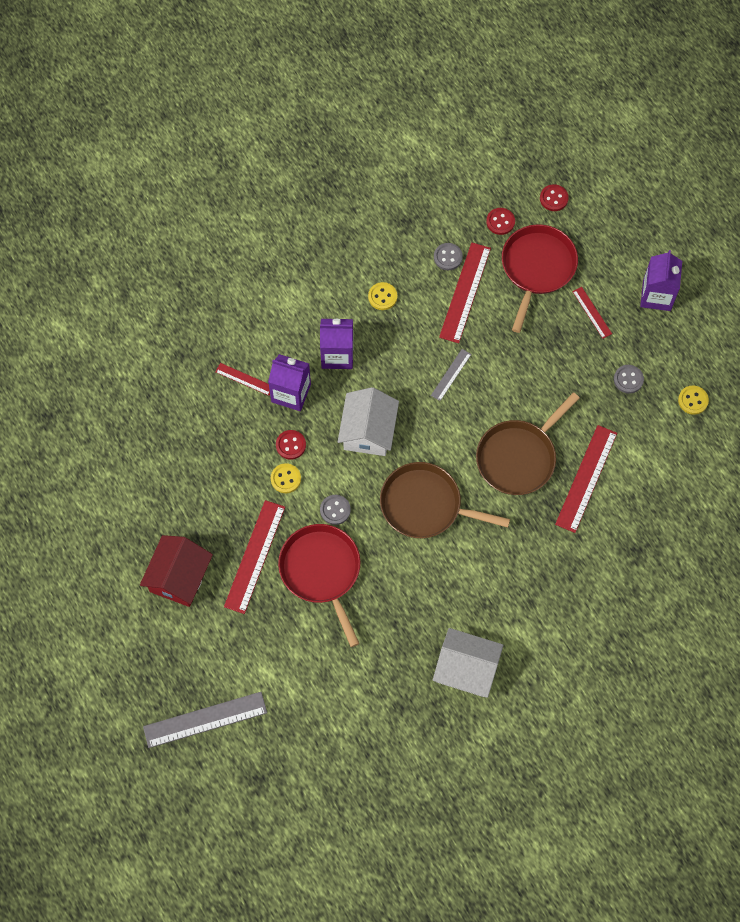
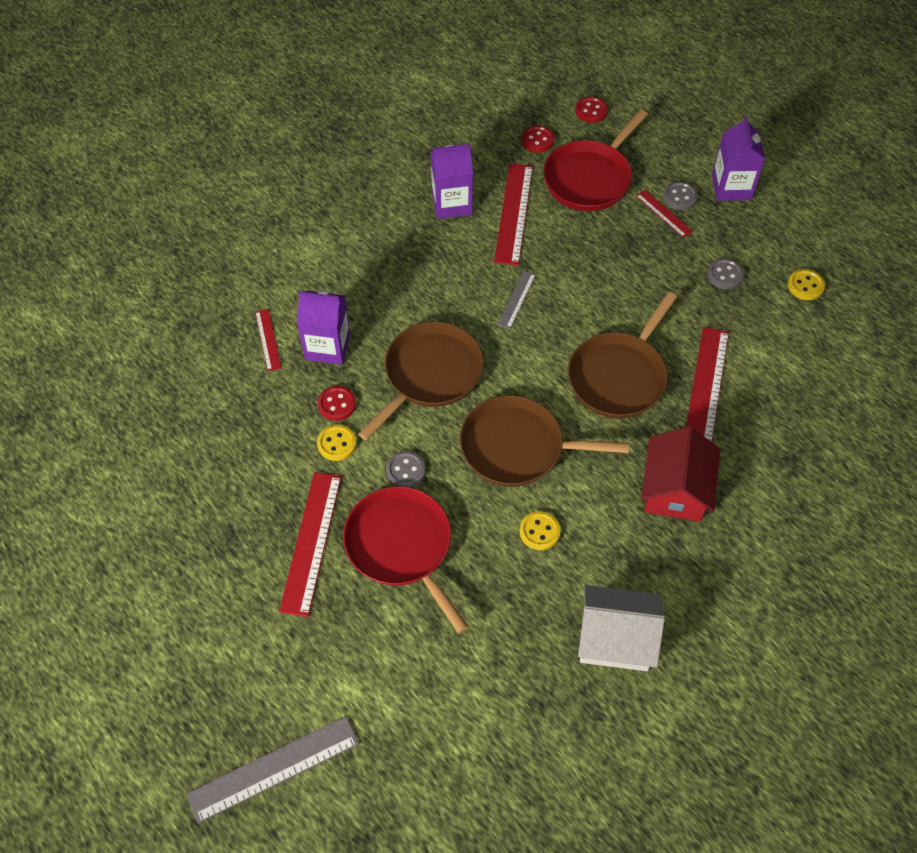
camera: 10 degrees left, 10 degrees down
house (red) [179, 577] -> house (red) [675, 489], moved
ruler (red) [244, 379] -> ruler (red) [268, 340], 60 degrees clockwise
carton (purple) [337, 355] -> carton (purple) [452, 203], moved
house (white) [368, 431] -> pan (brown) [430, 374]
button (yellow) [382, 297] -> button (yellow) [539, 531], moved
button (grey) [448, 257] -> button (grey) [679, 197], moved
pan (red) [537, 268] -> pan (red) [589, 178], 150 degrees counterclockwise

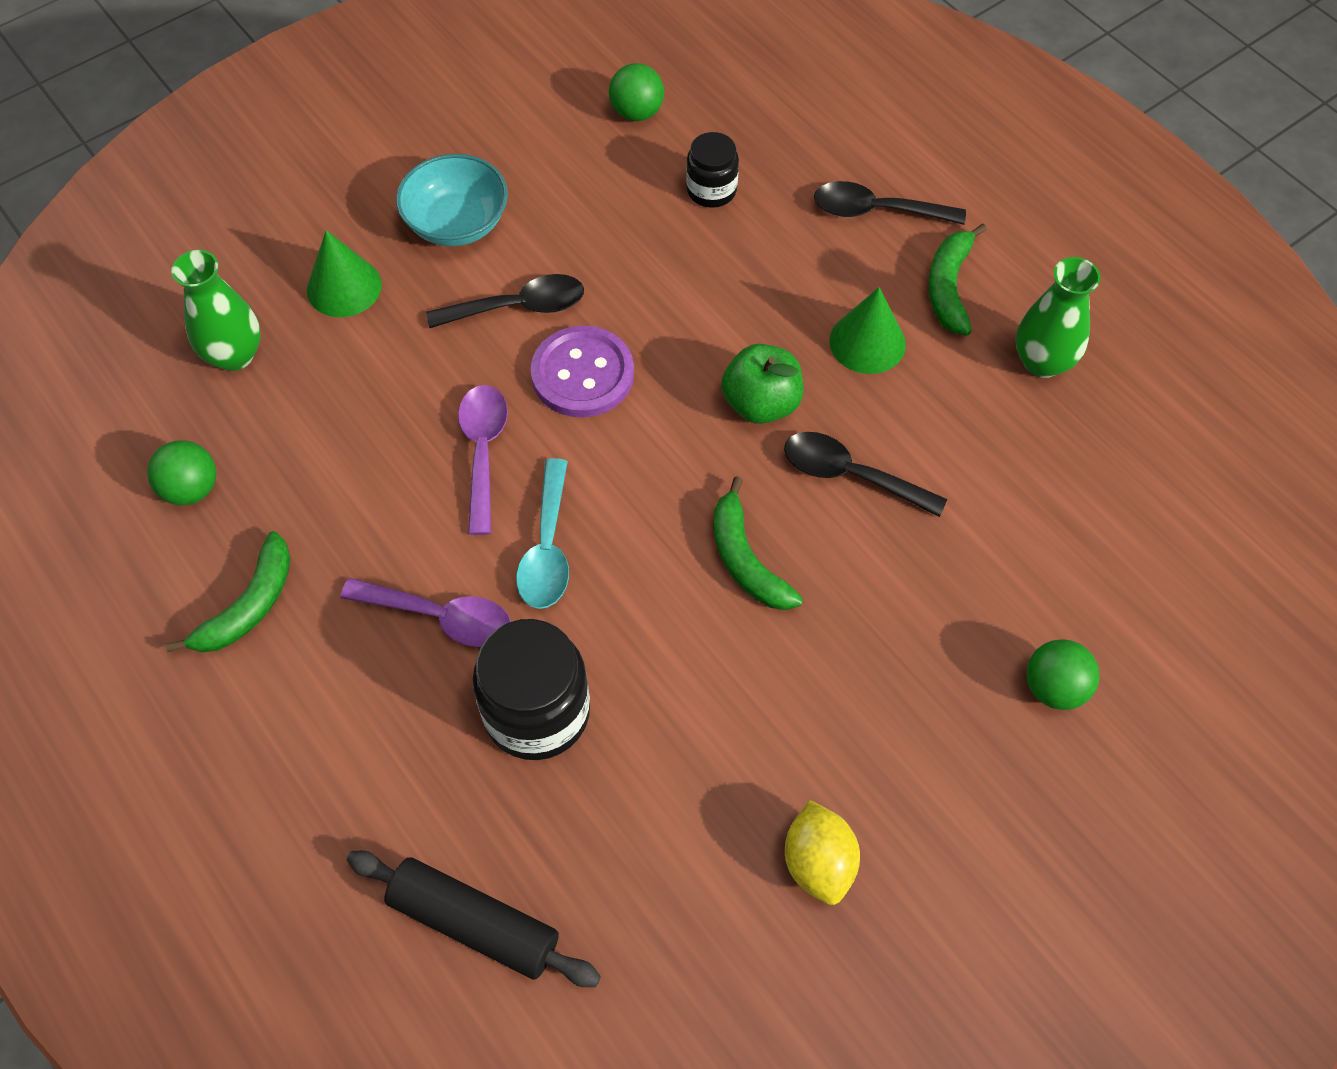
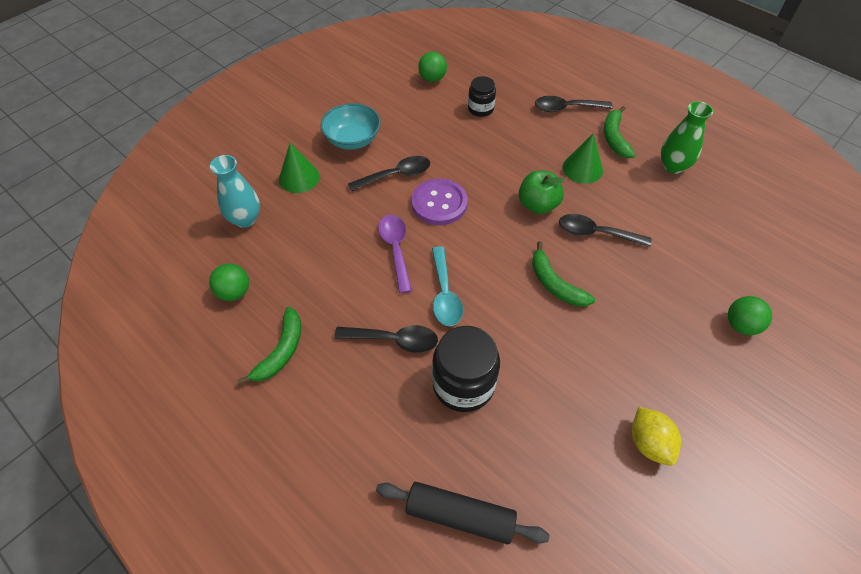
camera: 10 degrees left, 5 degrees down
vase (green) [234, 355] -> vase (turquoise) [245, 219]
spoon (purple) [440, 617] -> spoon (black) [394, 340]

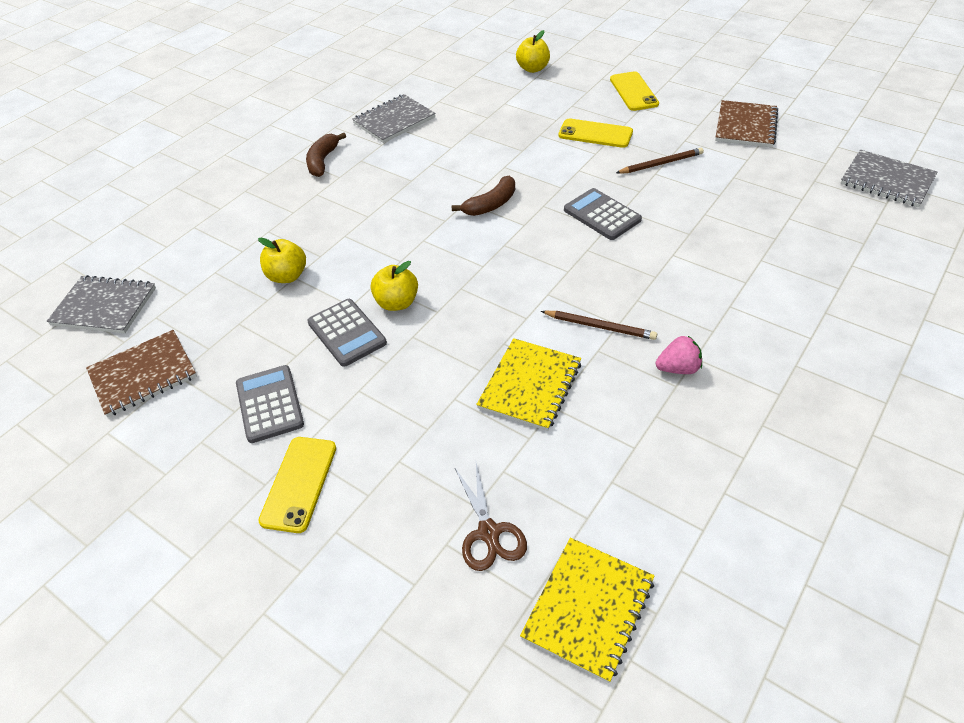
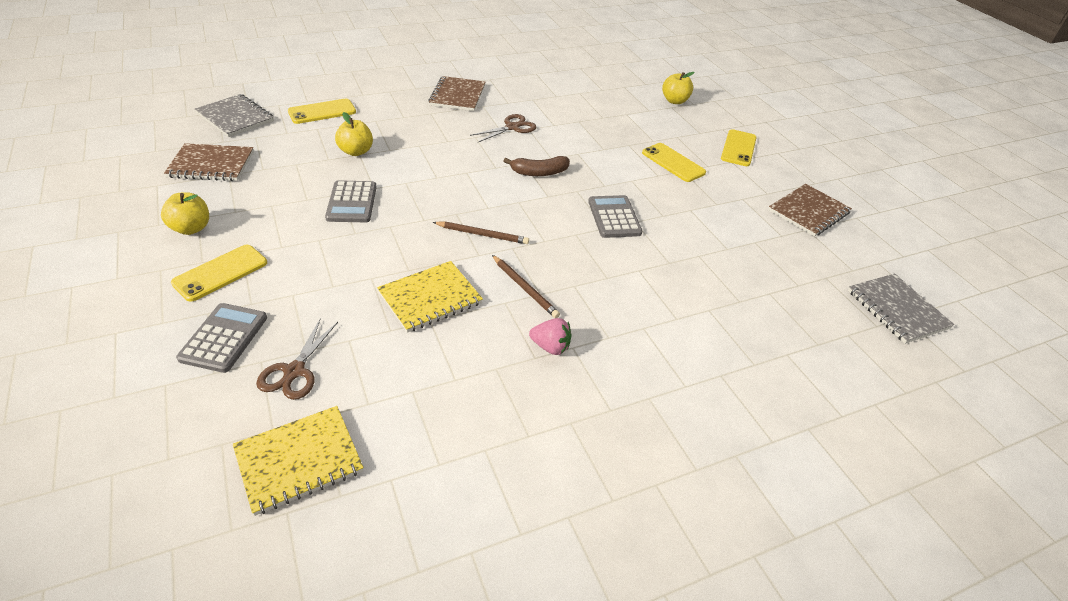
camera: 25 degrees right, 5 degrees down
calculator (grey) [269, 404] -> calculator (grey) [224, 338], moved
banana (brown) [323, 161] -> notebook (brown) [457, 95]
notebook (grey) [394, 120] -> none
apple (yellow) [397, 303] -> apple (yellow) [191, 228], moved
pencil (brown) [661, 163] -> pencil (brown) [482, 234], moved
none -> phone (yellow) [322, 112]
none -> scissors (brown) [512, 127]

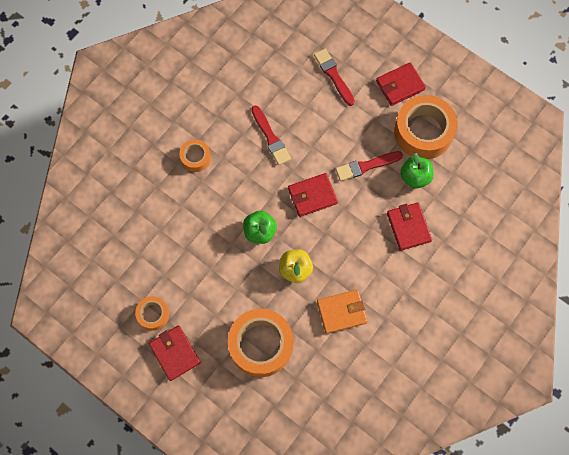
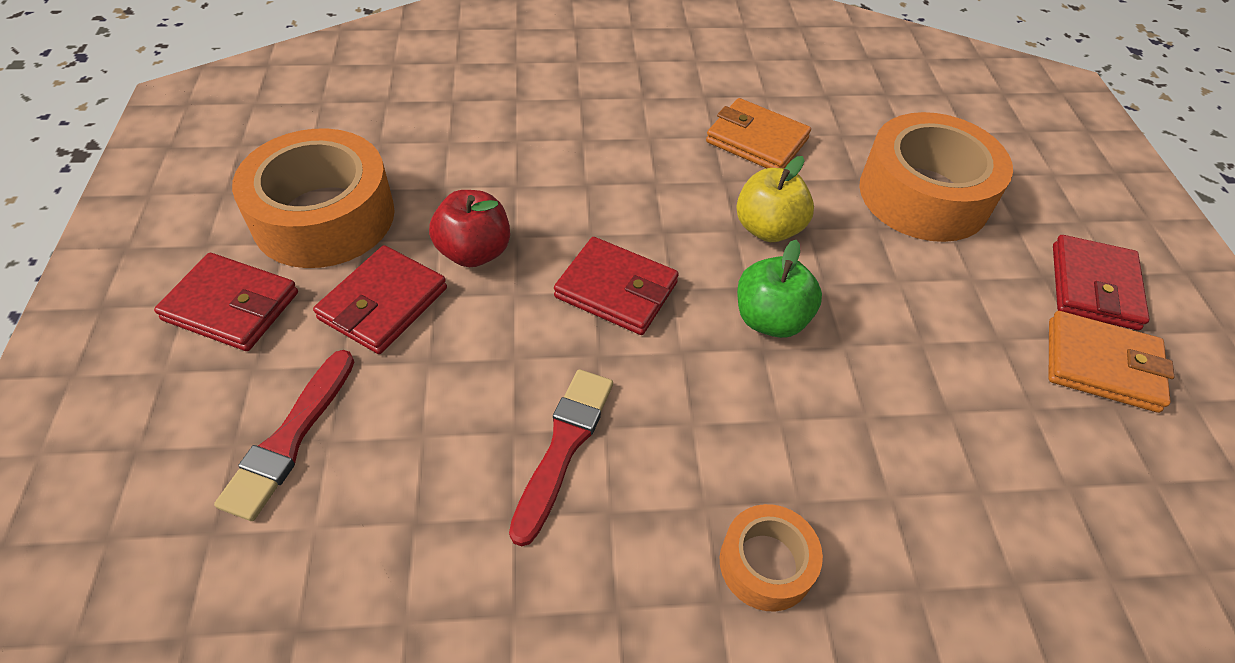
camera: 135 degrees left, 20 degrees down
tape (orange) [153, 314] -> wallet (orange) [1101, 365]
brush (red) [366, 166] -> apple (red) [474, 252]
wallet (red) [408, 227] -> wallet (red) [383, 303], moved
apple (green) [415, 177] -> none

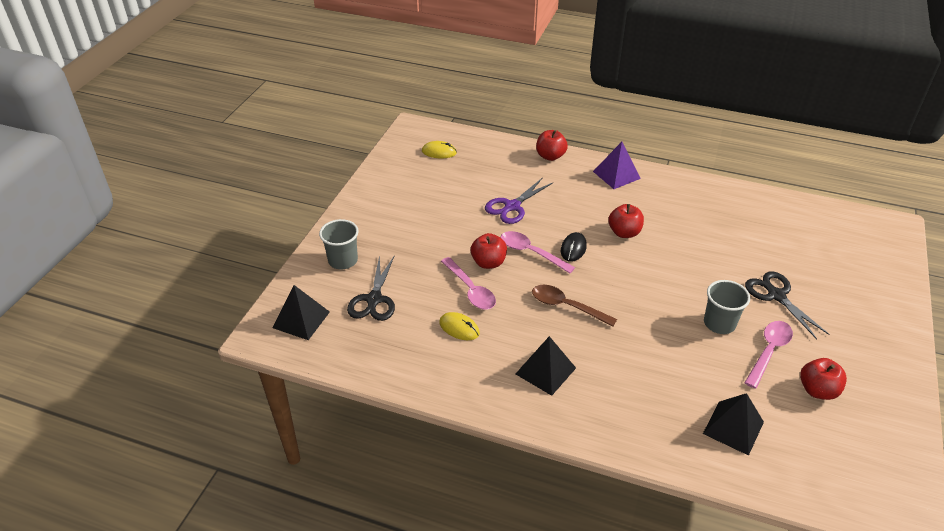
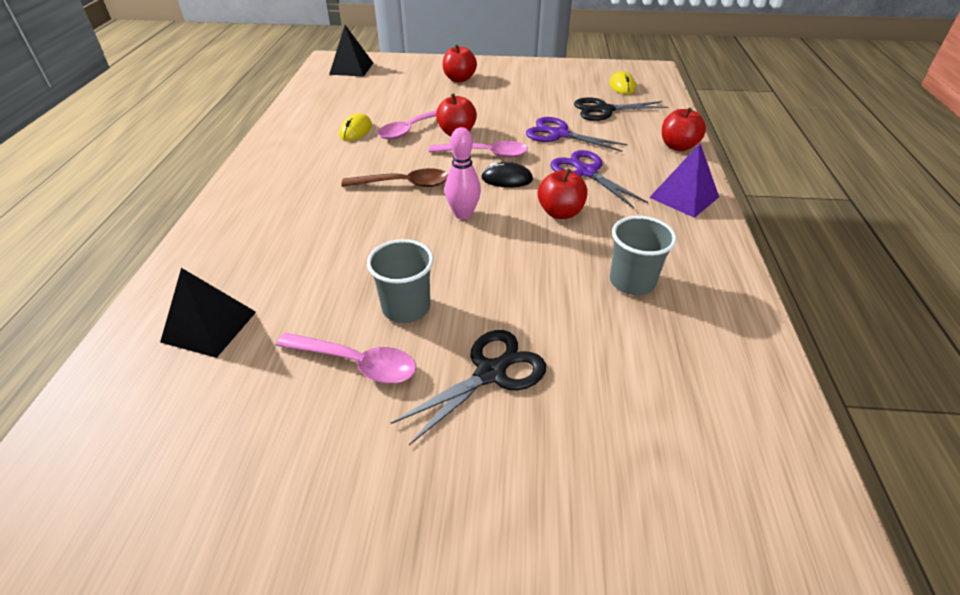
camera: 75 degrees right, 0 degrees up
cup (grey) [343, 260] -> cup (grey) [632, 281], moved
scissors (black) [374, 299] -> scissors (black) [604, 110], moved
spoon (pink) [531, 252] -> spoon (pink) [485, 154], 75 degrees clockwise
pyramid (black) [545, 371] -> none
spoon (brown) [566, 306] -> spoon (brown) [404, 184], 75 degrees clockwise
apple (red) [817, 390] -> apple (red) [459, 79], moved
none -> bowling pin (pink) [463, 214]
none -> scissors (purple) [586, 172]

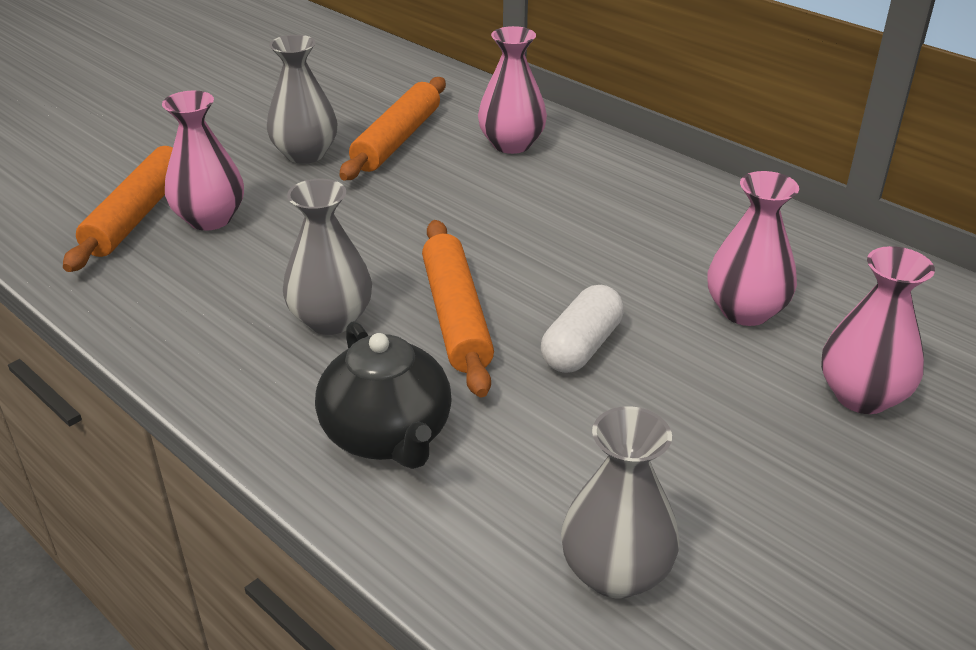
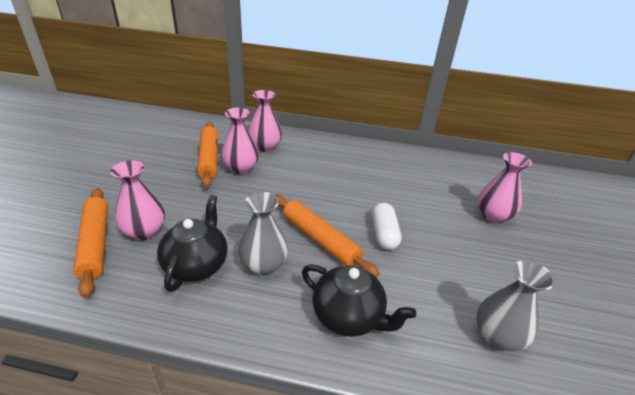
camera: 35 degrees left, 0 degrees up
vase (grey) [305, 154] -> none
vase (pink) [745, 311] -> vase (pink) [241, 168], moved
none -> teapot (black) [197, 265]

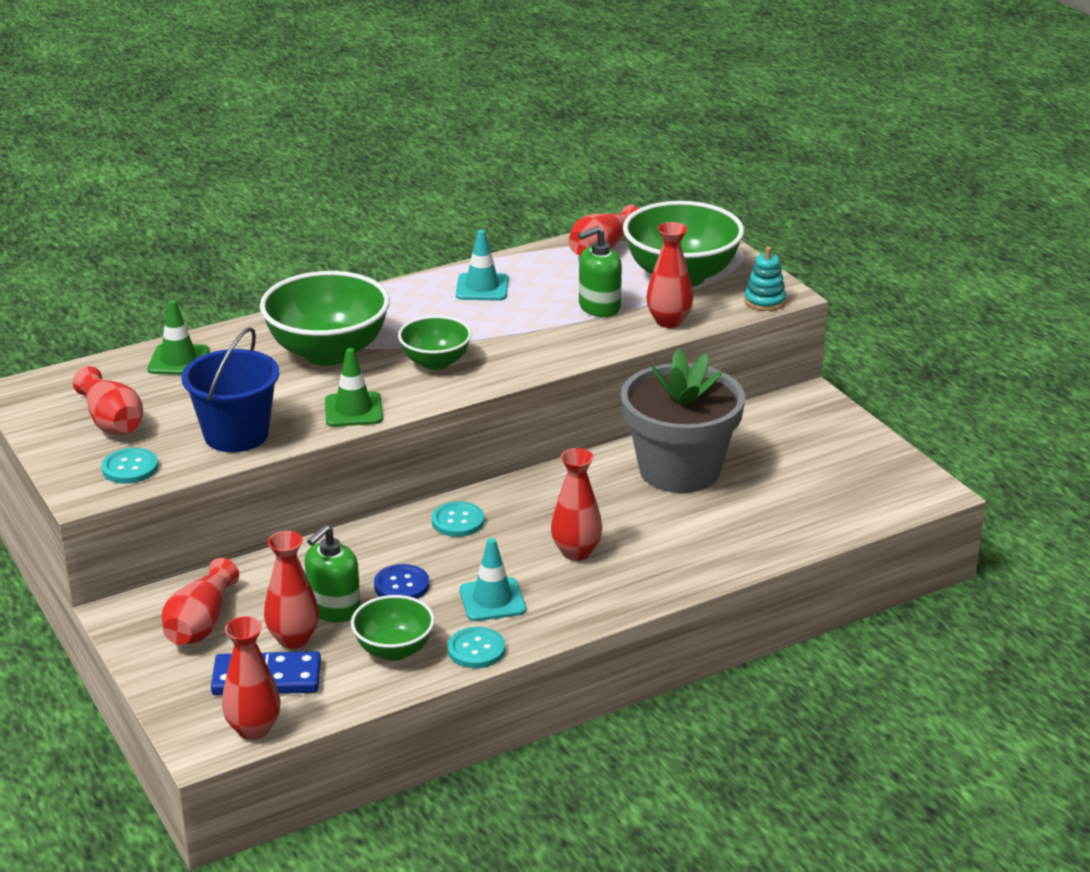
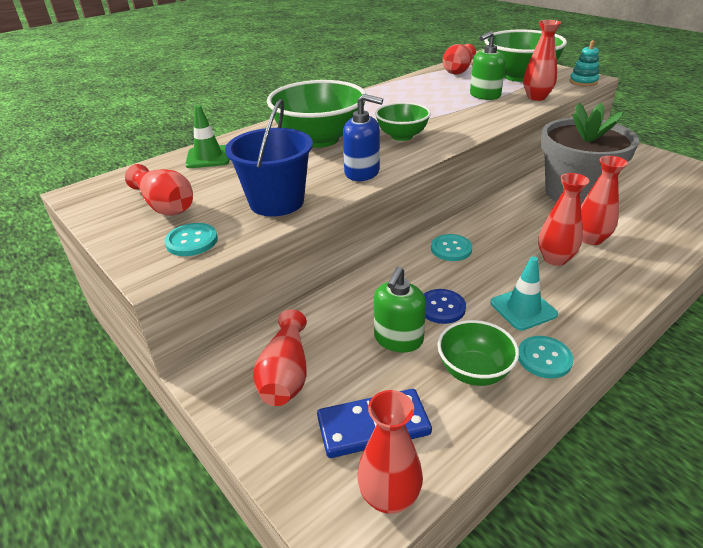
camera: 10 degrees left, 5 degrees up
vase (red) [293, 639] -> vase (red) [591, 239], moved
traffic cone (green) [353, 410] -> soap dispenser (blue) [362, 172]
traffic cone (turquoise) [482, 288] -> none

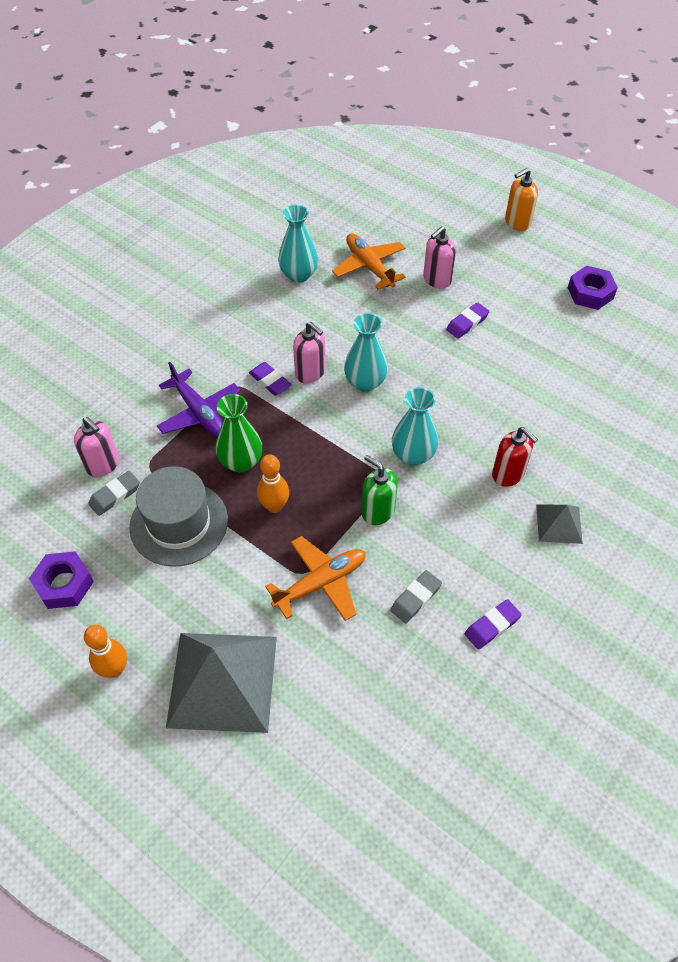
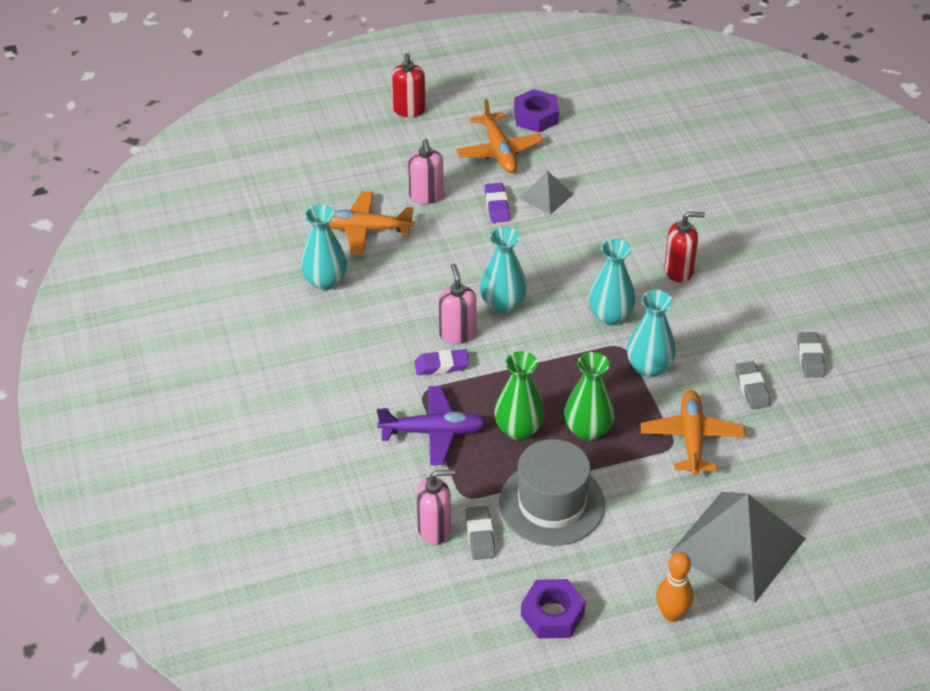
camera: 55 degrees left, 10 degrees down
bowling pin (orange) [274, 506] -> vase (green) [588, 430]
soap dispenser (pink) [310, 373] -> soap dispenser (pink) [457, 333], 90 degrees counterclockwise
soap dispenser (green) [378, 511] -> vase (turquoise) [649, 367]
eraser (purple) [492, 626] -> eraser (grey) [810, 358]
soap dispenser (orange) [517, 222] -> soap dispenser (red) [409, 110]
pyramid (grey) [559, 523] -> pyramid (grey) [546, 196], moved
none -> plane (orange) [499, 151]

